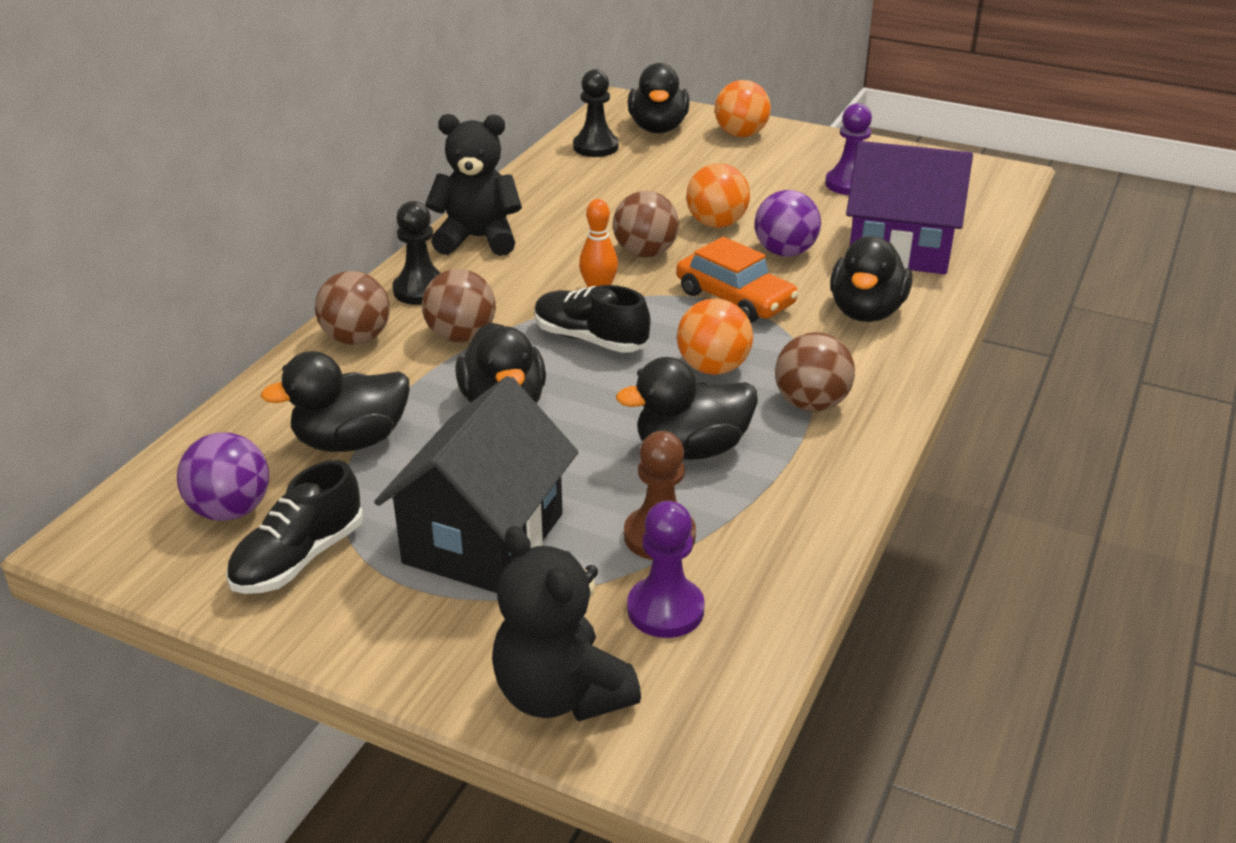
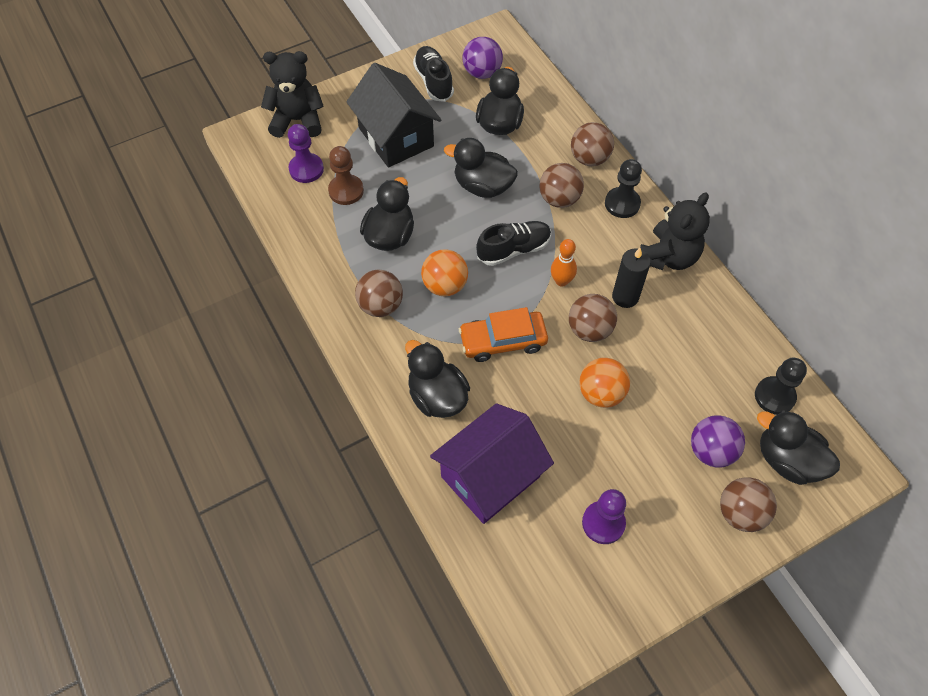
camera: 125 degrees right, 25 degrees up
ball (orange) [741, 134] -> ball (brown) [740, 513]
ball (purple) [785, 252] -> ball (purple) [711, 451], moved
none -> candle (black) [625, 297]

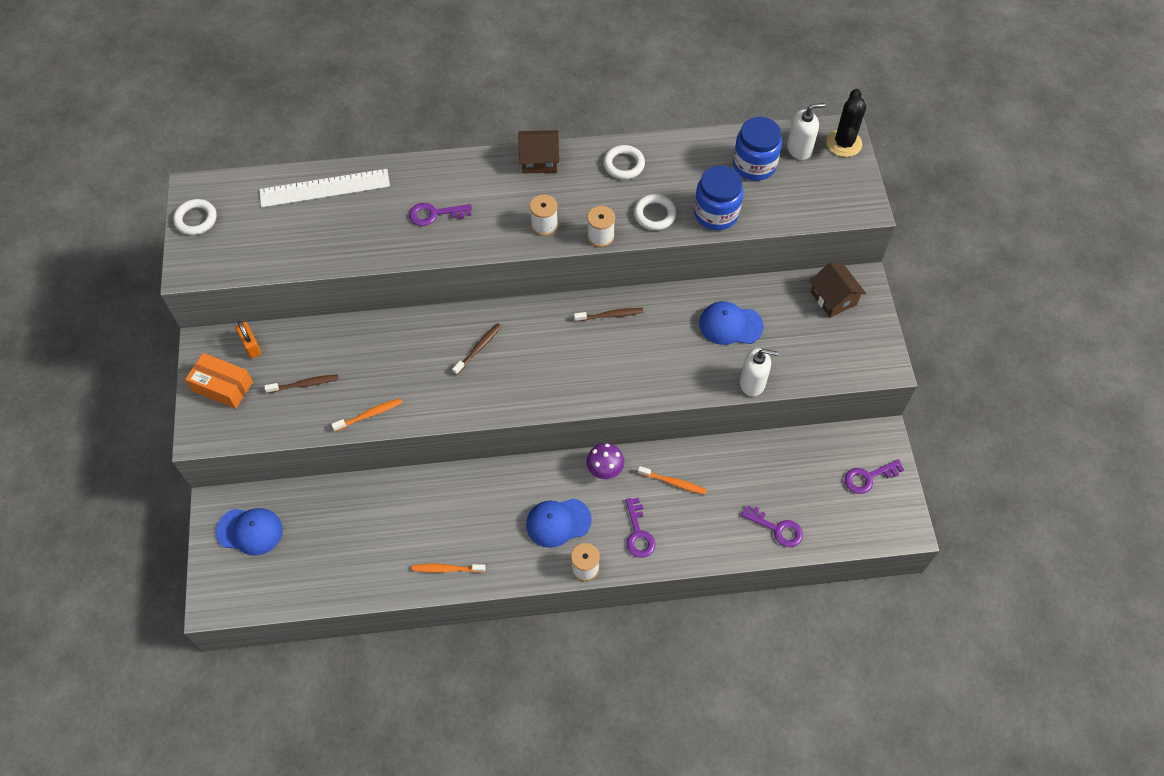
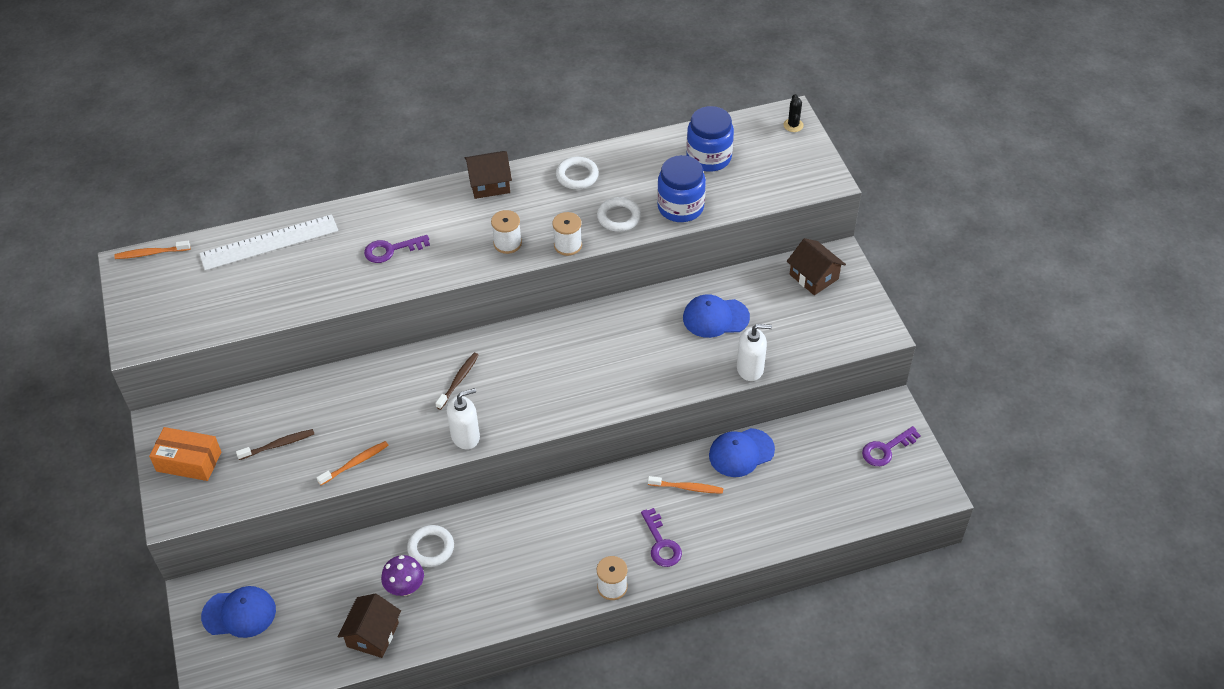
camera: 10 degrees left, 10 degrees down
ring (white) [196, 219] -> ring (white) [431, 548], moved
padlock (orange) [251, 346] -> none
toothbrush (orange) [446, 569] -> toothbrush (orange) [151, 253], moved
cap (blue) [558, 522] -> cap (blue) [741, 453], moved
toothbrush (brown) [610, 315] -> none
mushroom (purple) [605, 470] -> mushroom (purple) [405, 588], moved
key (purple) [777, 529] -> none
soap dispenser (white) [799, 149] -> soap dispenser (white) [465, 436], moved
cactus (black) [844, 143] -> cactus (black) [793, 125], x0.55
none -> house (brown) [373, 634]

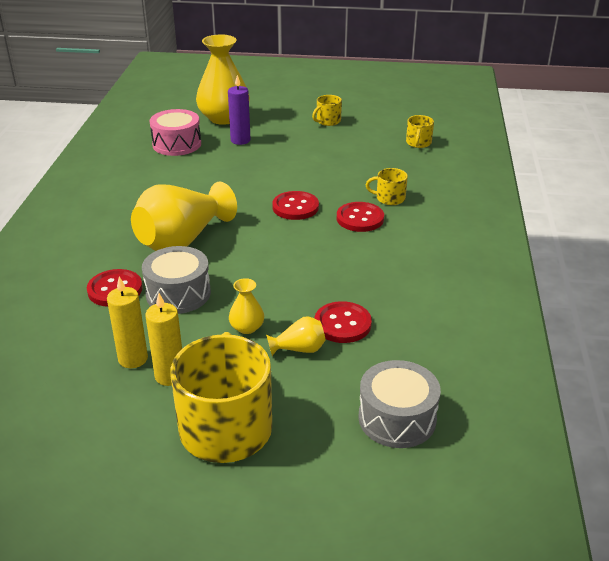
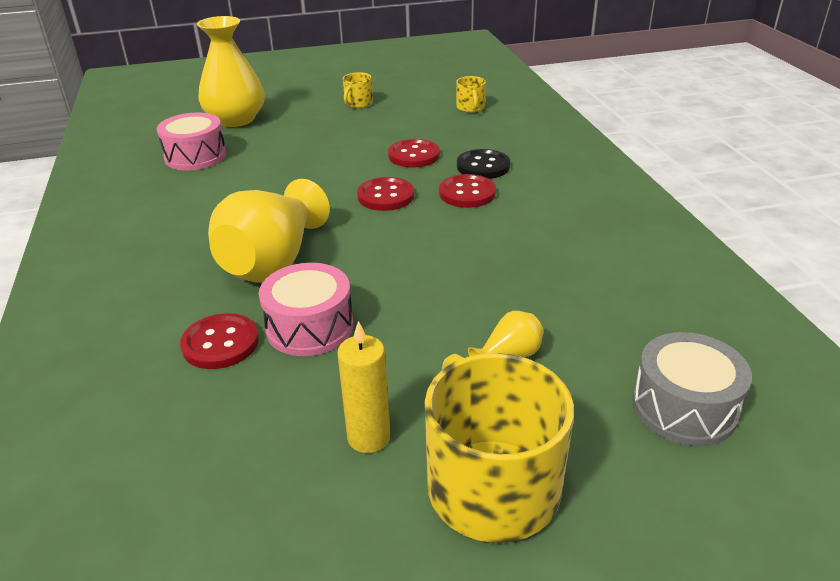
camera: 20 degrees left, 0 degrees up
candle (yellow) [133, 359] -> none
drum (grey) [178, 293] -> drum (pink) [310, 327]
candle (purple) [240, 140] -> none
vase (yellow) [247, 327] -> none
button (red) [342, 324] -> button (red) [414, 155], moved
mug (yellow) [389, 198] -> button (black) [483, 166]

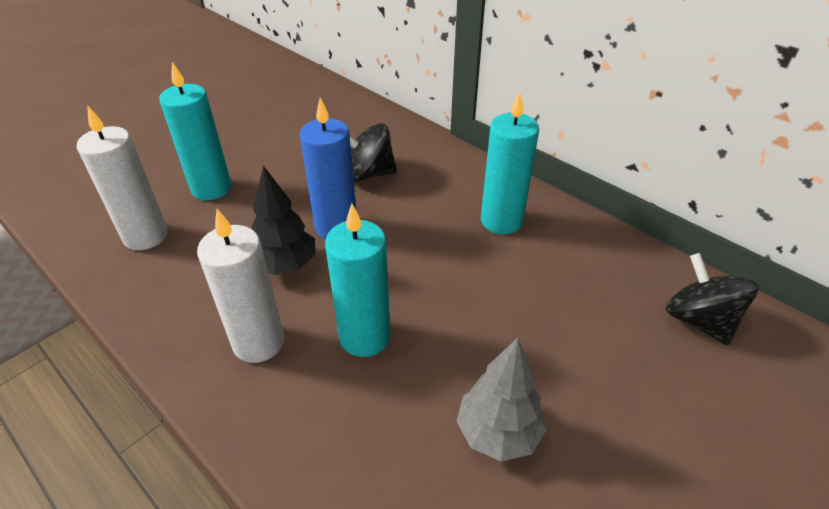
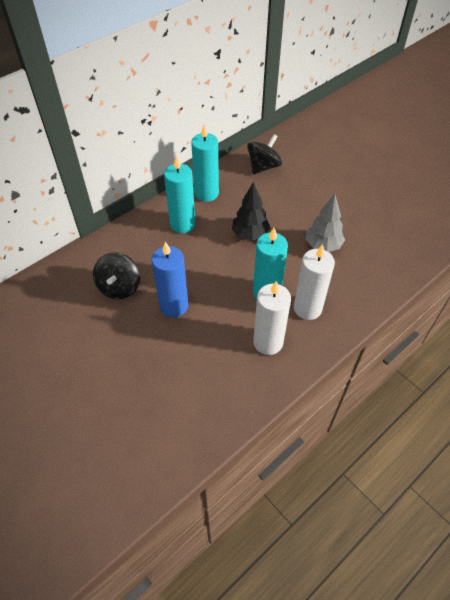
camera: 85 degrees left, 10 degrees up
candle (white) [145, 236] -> candle (white) [307, 308], moved
candle (turquoise) [211, 188] -> candle (turquoise) [206, 193], moved
tree (black) [285, 265] -> tree (black) [250, 234], moved
spinning top (black) [699, 320] -> spinning top (black) [263, 167], 150 degrees clockwise

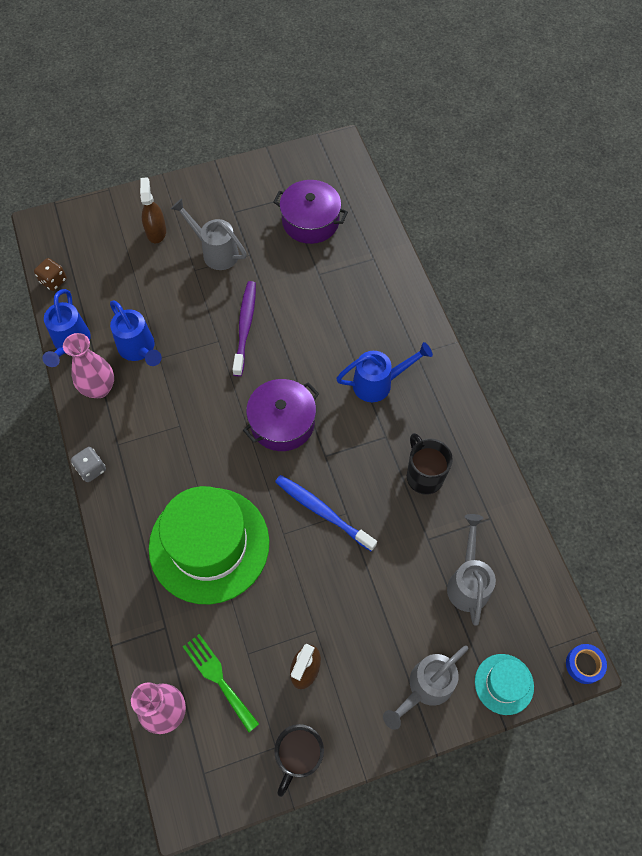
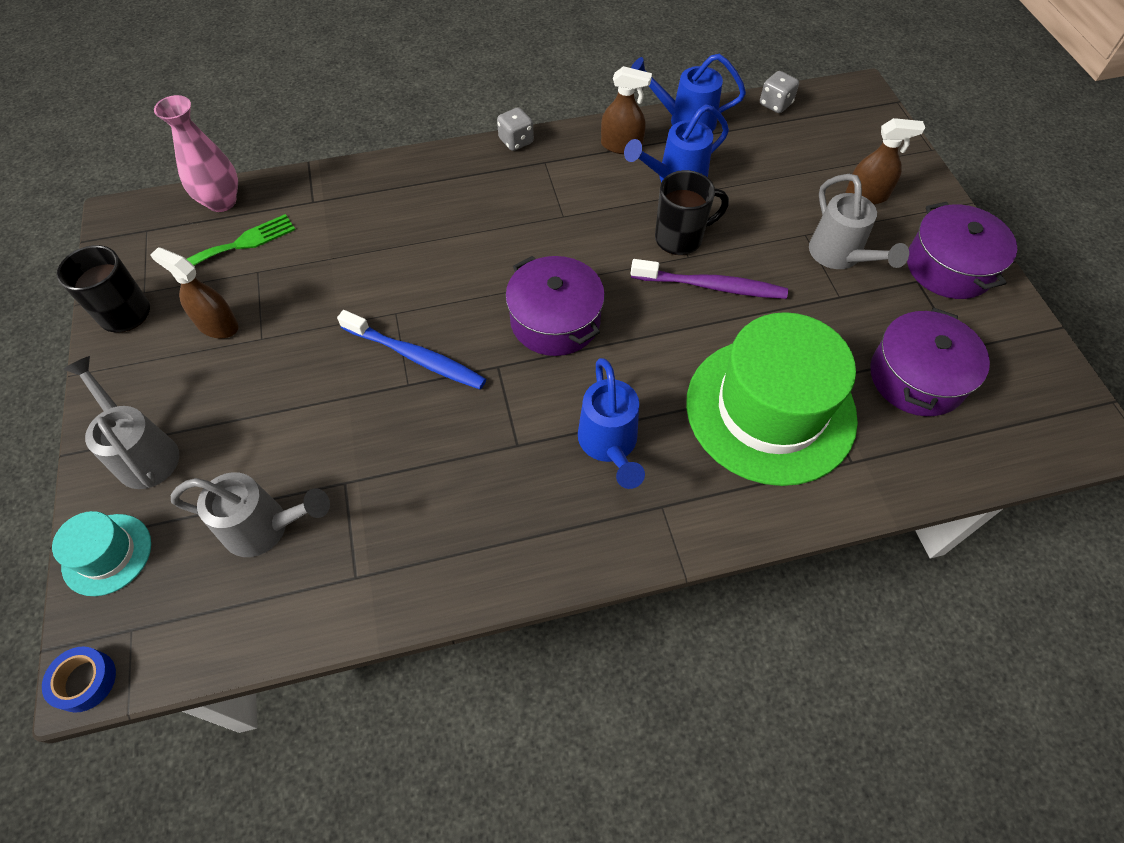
camera: 95 degrees right, 5 degrees down
dice (brown) [53, 281] -> dice (grey) [775, 104]
vase (pink) [99, 388] -> spray bottle (brown) [621, 145]
hat (green) [209, 545] -> hat (green) [770, 410], moved
watering can (grey) [215, 251] -> watering can (grey) [840, 257], 120 degrees clockwise
toothbrush (blue) [322, 511] -> toothbrush (blue) [416, 357], 75 degrees clockwise
mug (black) [424, 476] -> mug (black) [680, 238], moved
none -> pot (purple) [949, 267]

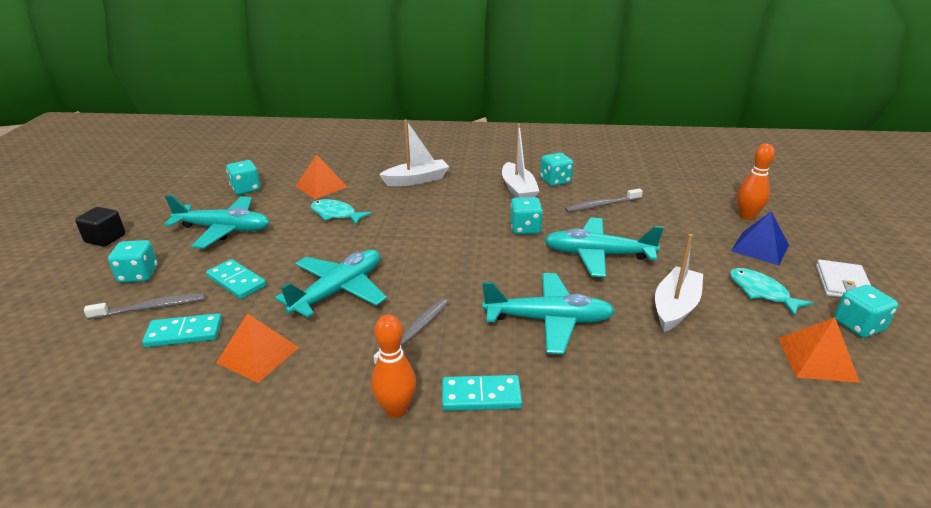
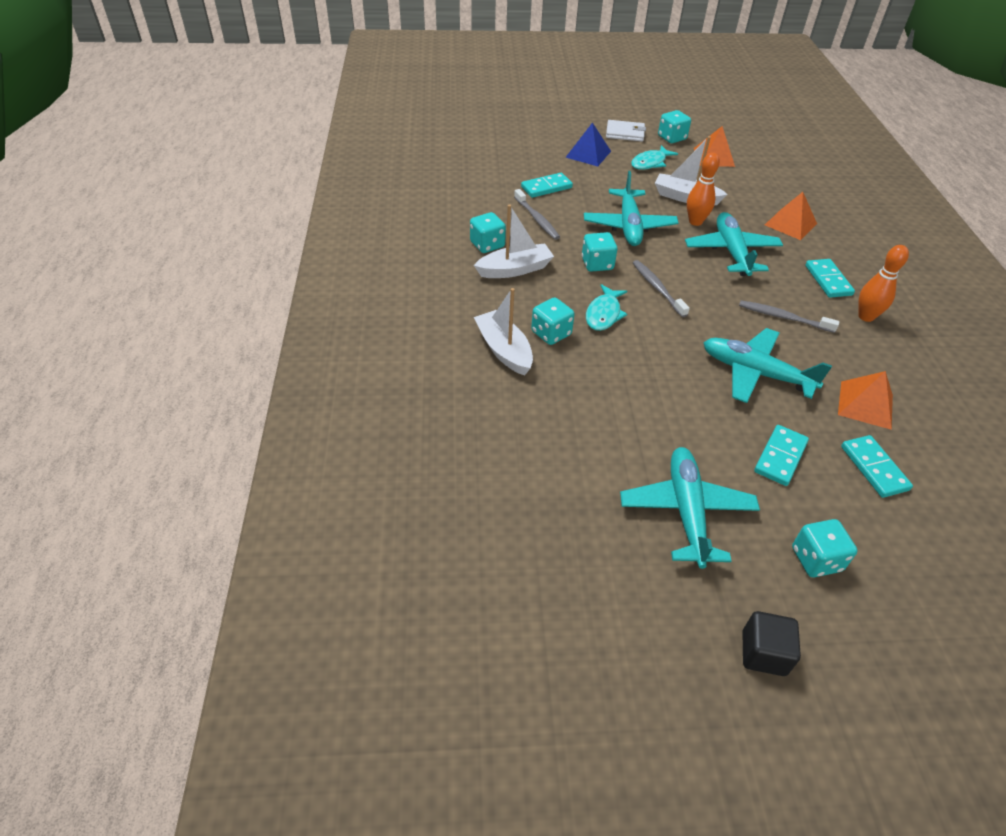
camera: 100 degrees left, 15 degrees up
toothbrush (grey) [150, 308] -> toothbrush (grey) [657, 288], moved
dice (turquoise) [246, 189] -> dice (turquoise) [551, 333], moved
pyramid (orange) [321, 186] -> pyramid (orange) [790, 224], moved
fish (turquoise) [336, 214] -> fish (turquoise) [604, 314], moved
bowling pin (orange) [747, 216] -> bowling pin (orange) [695, 222], moved
none -> domino (turquoise) [546, 187]

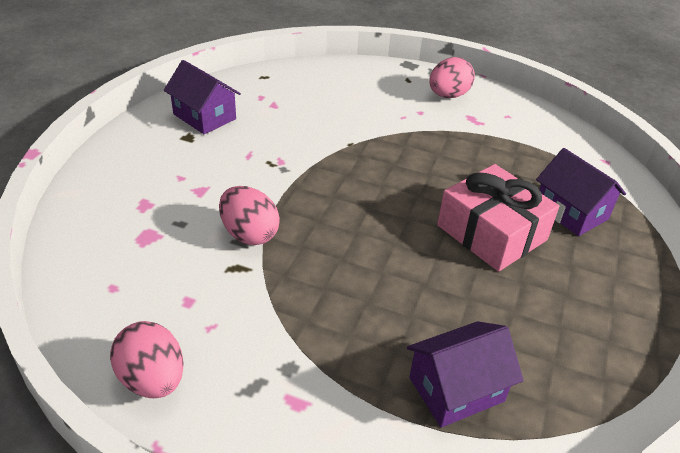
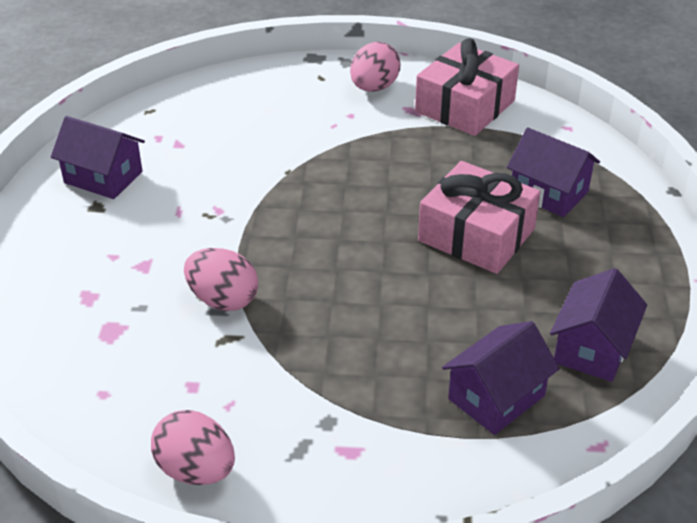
camera: 15 degrees left, 0 degrees up
none -> gift (pink) [465, 106]
none -> house (purple) [592, 348]

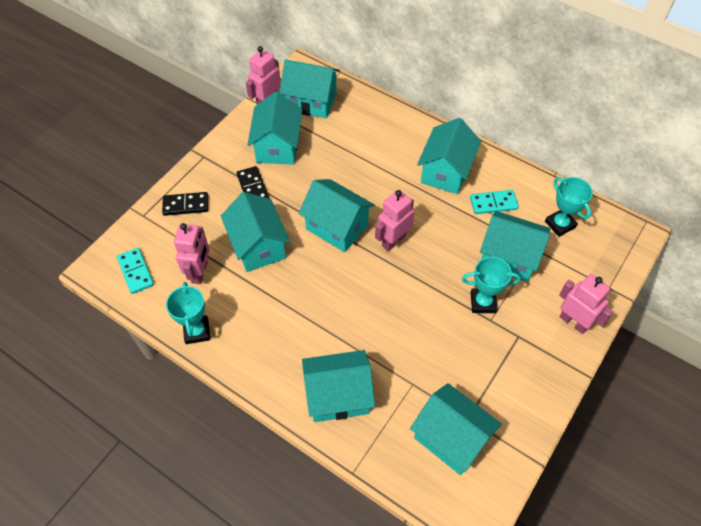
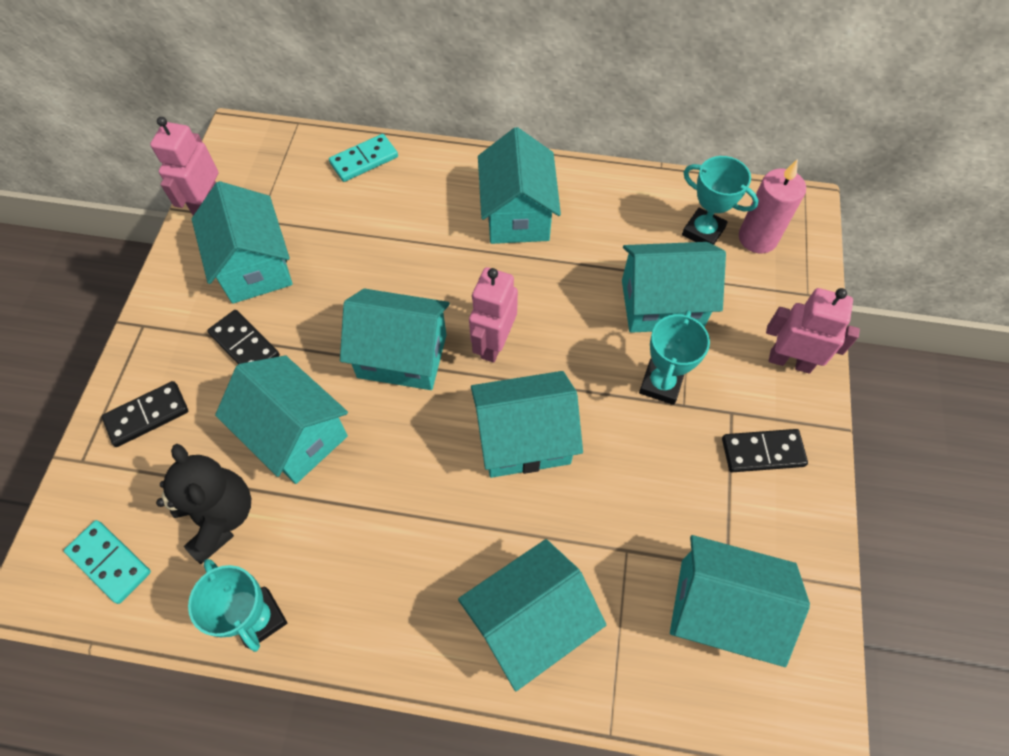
camera: 25 degrees left, 5 degrees up
robot (pink) [200, 272] -> teddy bear (black) [220, 516]
house (turquoise) [311, 102] -> house (turquoise) [524, 439], moved
trophy (turquoise) [483, 302] -> trophy (turquoise) [661, 384], 45 degrees counterclockwise
domino (turquoise) [493, 203] -> domino (turquoise) [364, 160], moved
none -> domino (black) [762, 452]
none -> candle (pink) [757, 238]

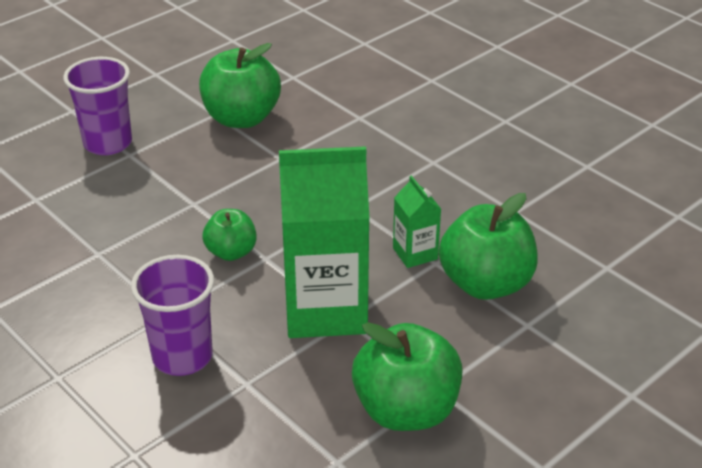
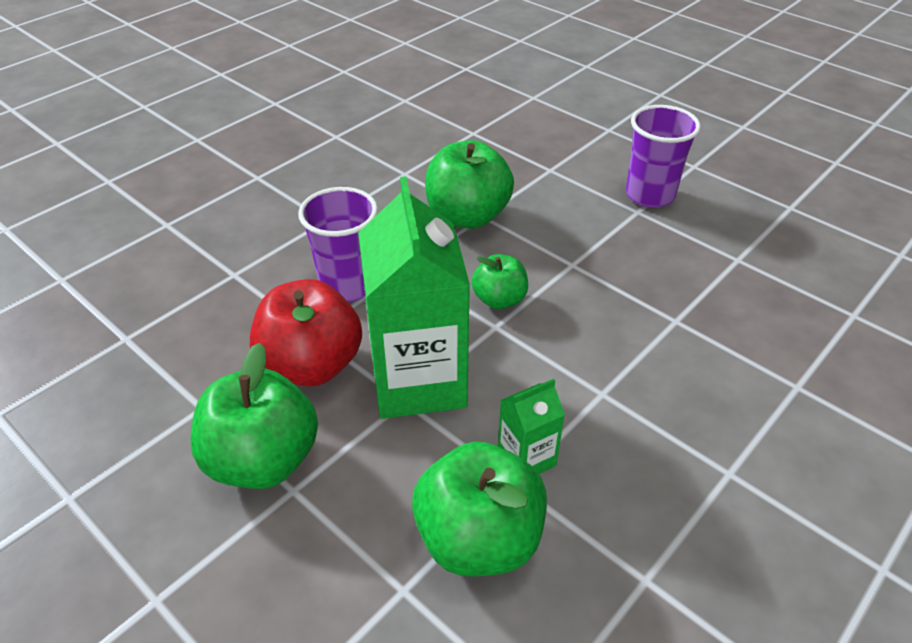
camera: 85 degrees right, 5 degrees up
apple (green) [241, 118] -> apple (green) [467, 216], moved
none -> apple (red) [311, 365]

